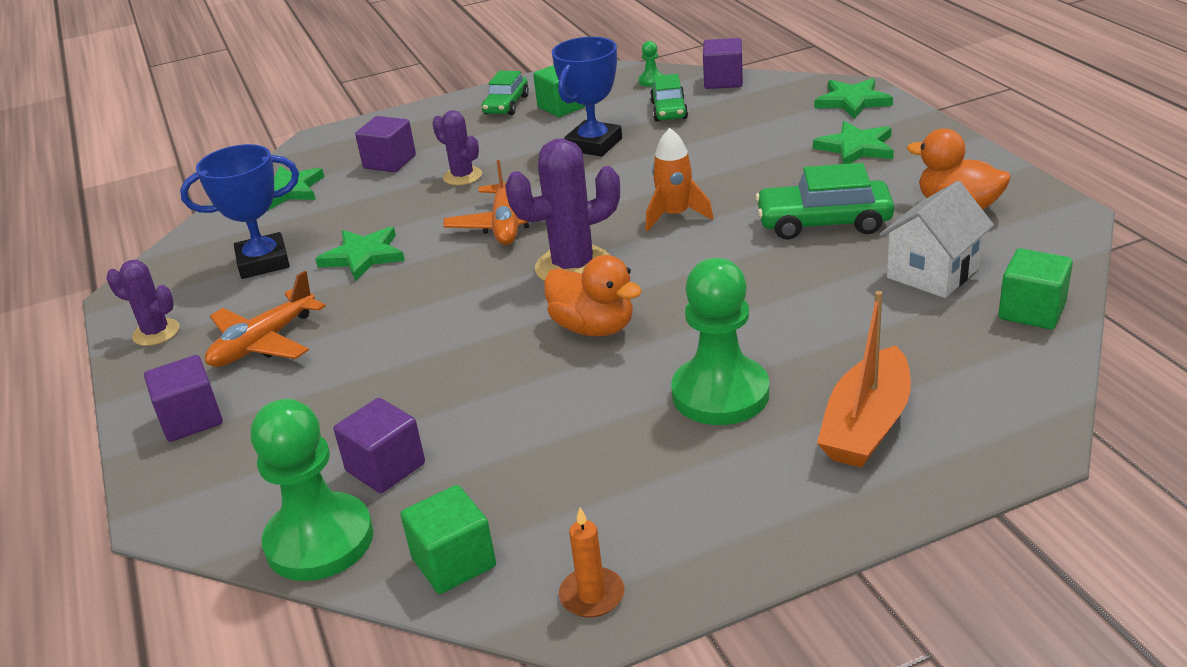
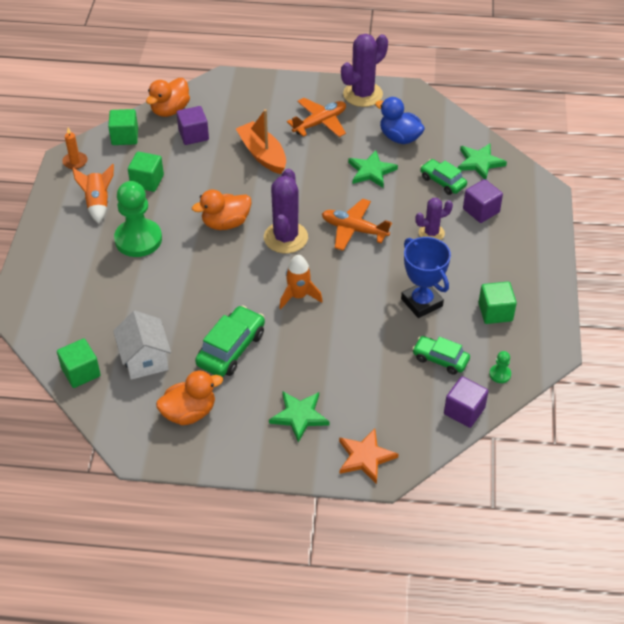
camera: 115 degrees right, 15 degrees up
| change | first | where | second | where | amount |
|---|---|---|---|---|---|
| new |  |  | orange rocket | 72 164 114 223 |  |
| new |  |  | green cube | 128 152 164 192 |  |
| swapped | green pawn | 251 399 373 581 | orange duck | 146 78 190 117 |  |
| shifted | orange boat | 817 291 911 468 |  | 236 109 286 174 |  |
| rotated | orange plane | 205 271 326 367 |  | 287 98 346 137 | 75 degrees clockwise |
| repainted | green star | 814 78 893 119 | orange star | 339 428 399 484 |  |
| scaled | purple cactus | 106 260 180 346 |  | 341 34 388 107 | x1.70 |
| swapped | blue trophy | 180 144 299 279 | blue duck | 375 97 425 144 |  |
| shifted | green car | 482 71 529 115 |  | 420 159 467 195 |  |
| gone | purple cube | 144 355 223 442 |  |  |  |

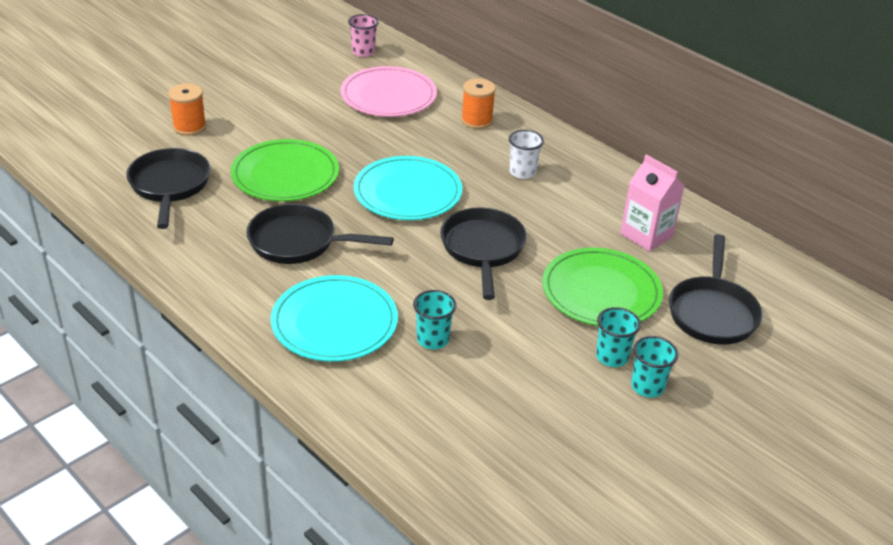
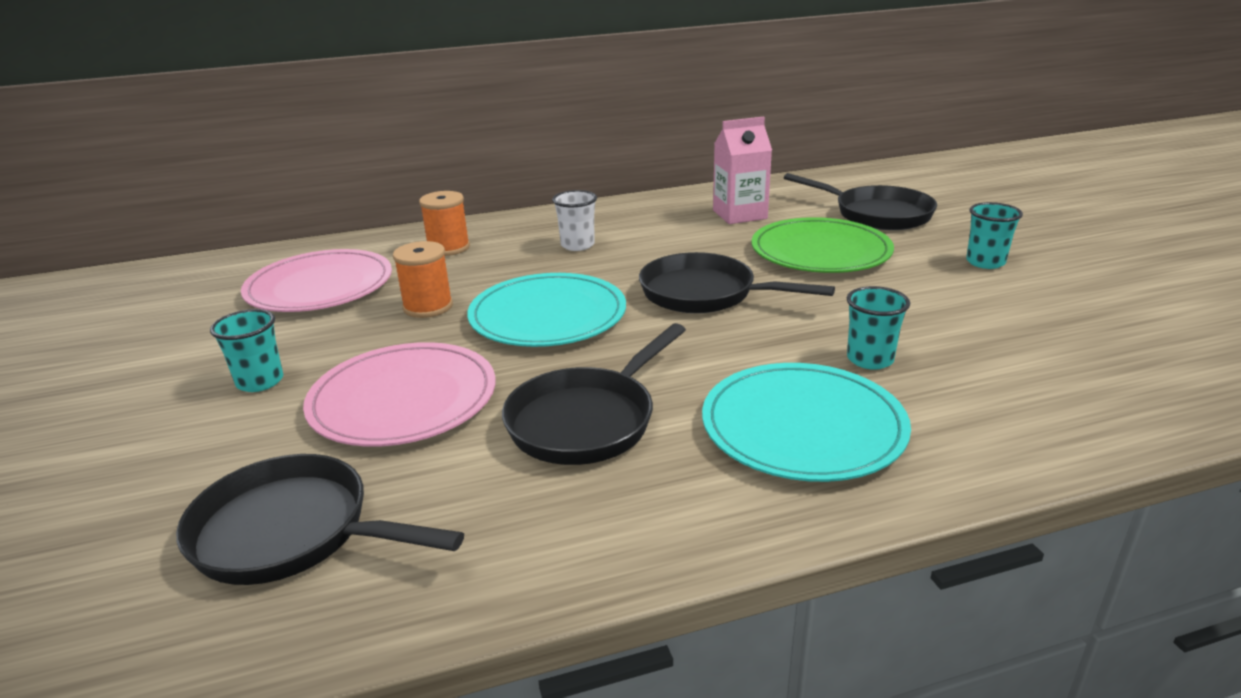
camera: 60 degrees left, 10 degrees down
| change | first | where | second | where | amount |
|---|---|---|---|---|---|
| shifted | turquoise cup | 596 307 641 367 |  | 210 309 283 392 |  |
| repainted | green plate | 231 139 339 201 | pink plate | 303 342 496 447 |  |
| shifted | orange spool | 168 83 207 136 |  | 393 241 453 318 |  |
| gone | pink cup | 348 14 379 57 |  |  |  |

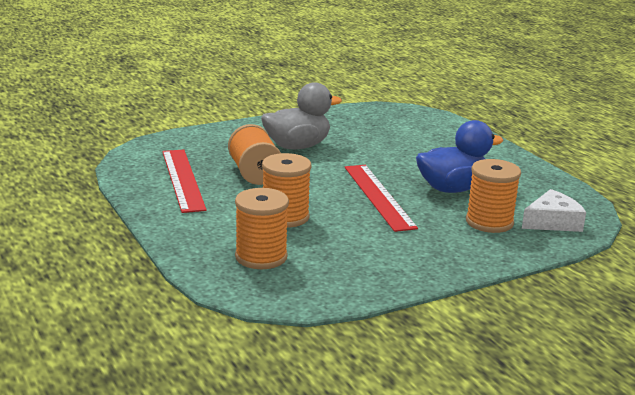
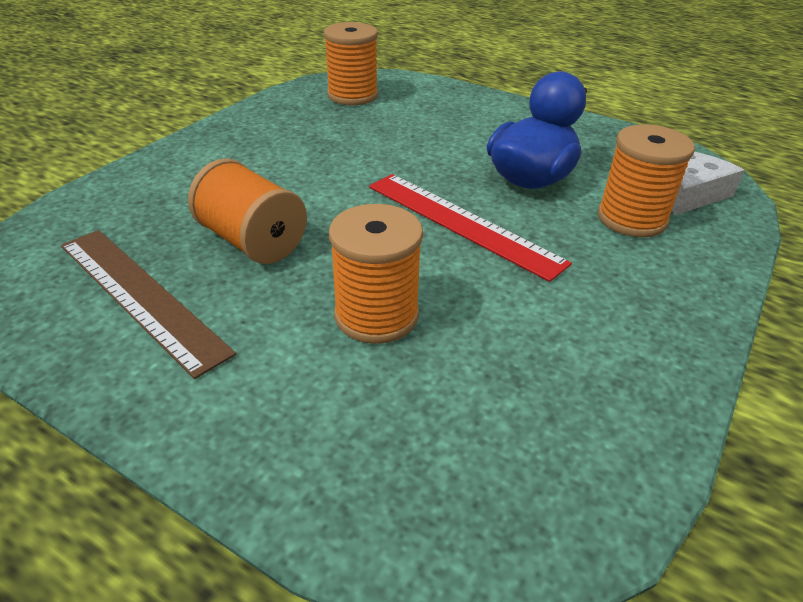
camera: 30 degrees left, 15 degrees up
| change | first | where | second | where | amount |
|---|---|---|---|---|---|
| repainted | red ruler | 162 149 207 213 | brown ruler | 61 230 236 379 |  |
| shifted | orange spool | 235 188 289 269 |  | 324 22 378 105 |  |
| gone | grey duck | 261 82 342 149 |  |  |  |

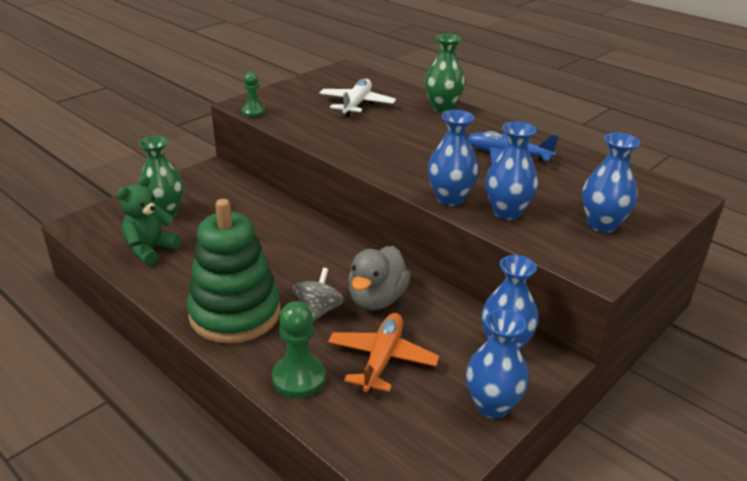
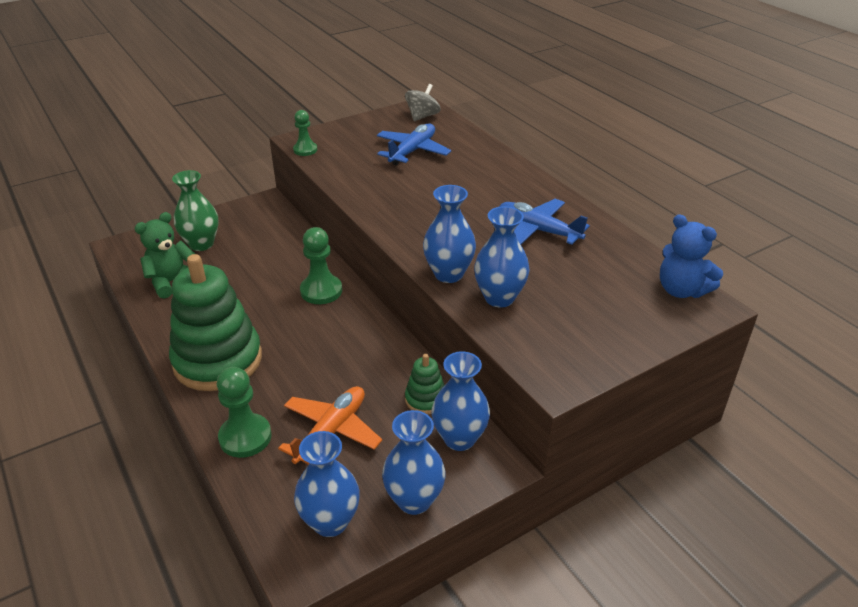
camera: 15 degrees right, 5 degrees up
| change | first | where | second | where | amount |
|---|---|---|---|---|---|
| shifted | blue vase | 582 132 640 233 |  | 294 431 360 537 |  |
| new |  |  | green pawn | 300 227 342 304 |  |
| repainted | white plane | 319 79 396 117 | blue plane | 377 123 451 166 |  |
| shifted | grey spinning top | 293 268 344 322 |  | 405 84 441 121 |  |
| new |  |  | green stacking toy | 405 354 445 415 |  |
| new |  |  | blue teddy bear | 660 214 723 298 |  |
| gone | grey duck | 348 246 410 310 |  |  |  |
| gone | green vase | 425 34 465 112 |  |  |  |

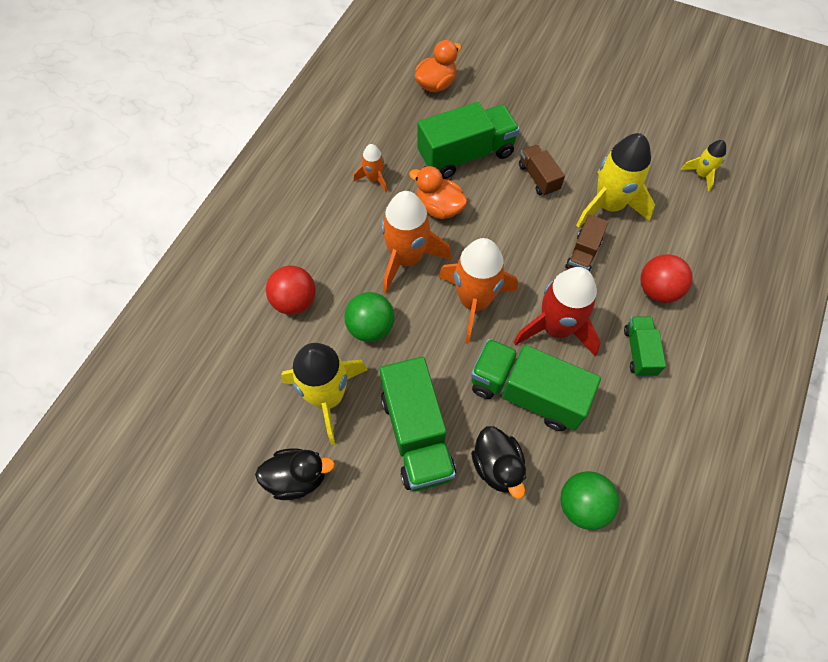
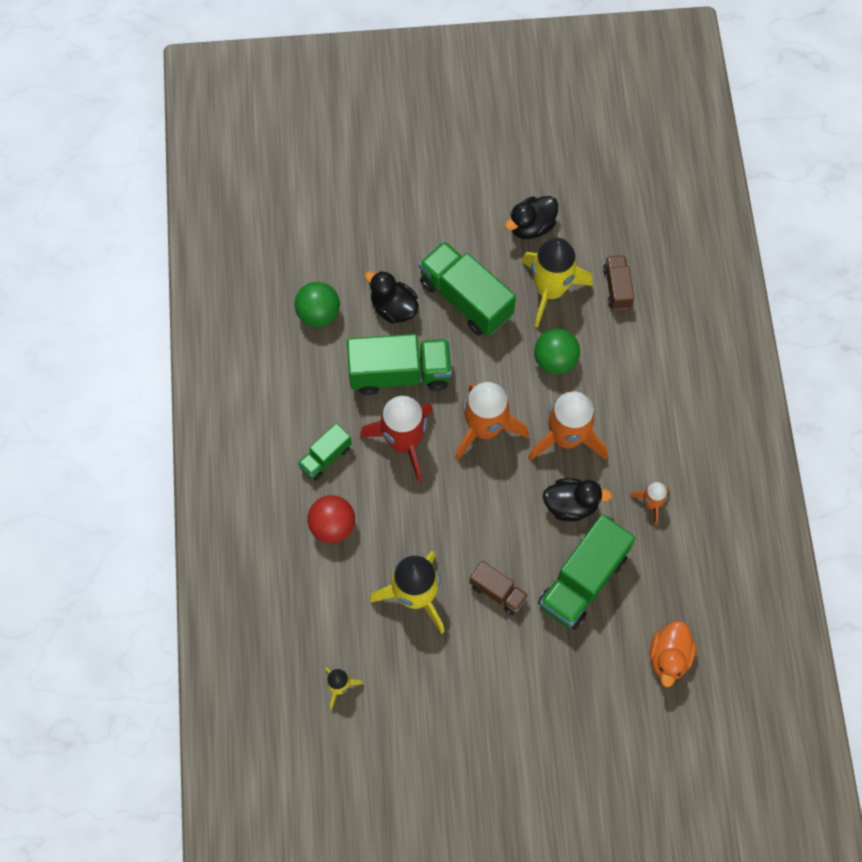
camera: 150 degrees right, 5 degrees up
| change | first | where | second | where | amount |
|---|---|---|---|---|---|
| rotated | green truck | 624 317 666 377 |  | 298 423 352 481 | 75 degrees clockwise |
| repainted | orange duck | 409 166 467 219 | black duck | 543 478 612 521 |  |
| shifted | brown truck | 565 214 609 272 |  | 603 255 634 310 |  |
| gone | red ball | 266 265 316 315 |  |  |  |

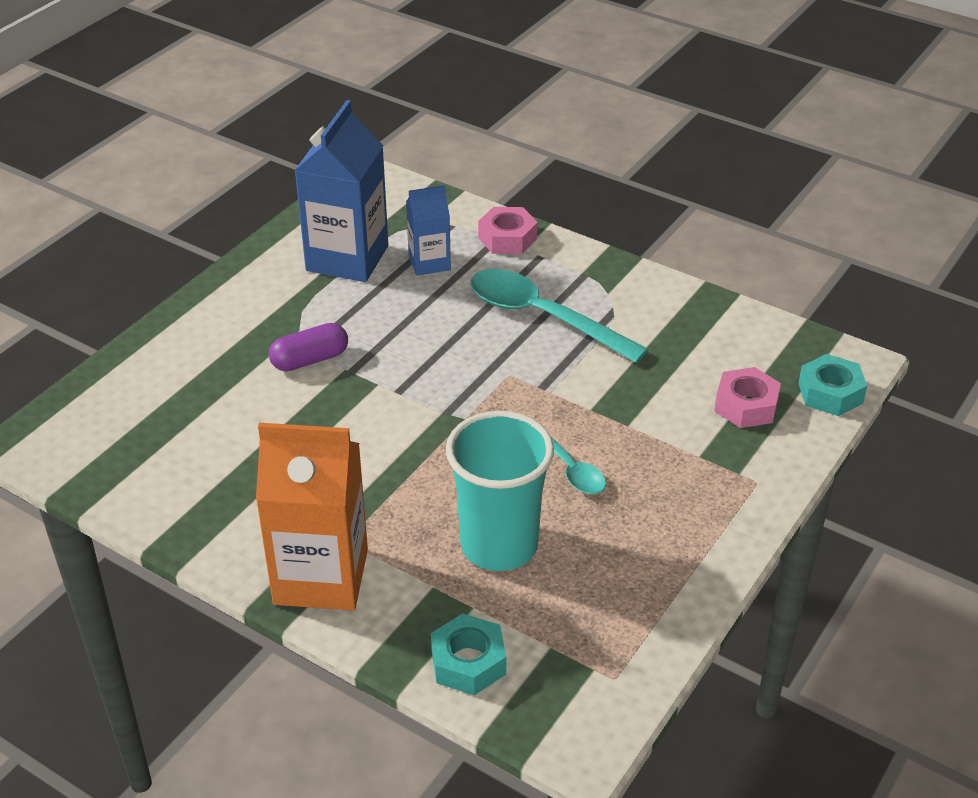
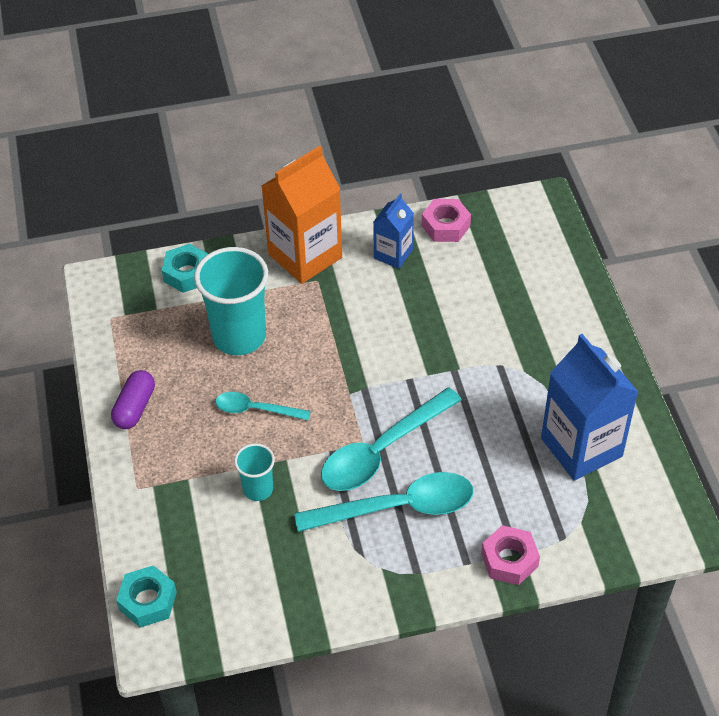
camera: 135 degrees right, 10 degrees up
| change | first | where | second | where | amount |
|---|---|---|---|---|---|
| shifted | purple capsule | 269 323 348 371 |  | 111 370 155 429 |  |
| new |  |  | turquoise cup | 234 443 275 501 |  |
| new |  |  | turquoise spoon | 321 387 462 491 |  |
| shifted | blue carton | 406 185 451 276 |  | 373 194 414 269 |  |
| shifted | pink nut | 714 367 781 428 |  | 422 199 471 242 |  |

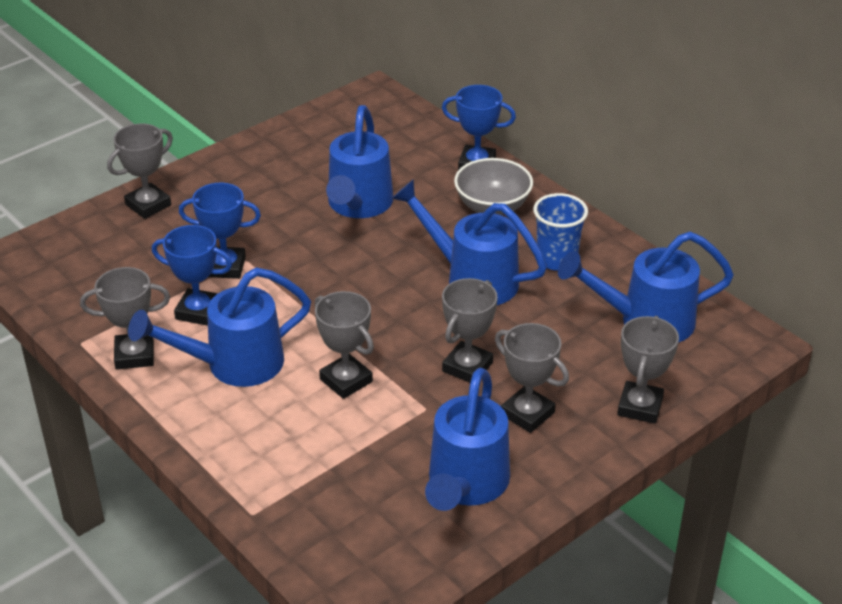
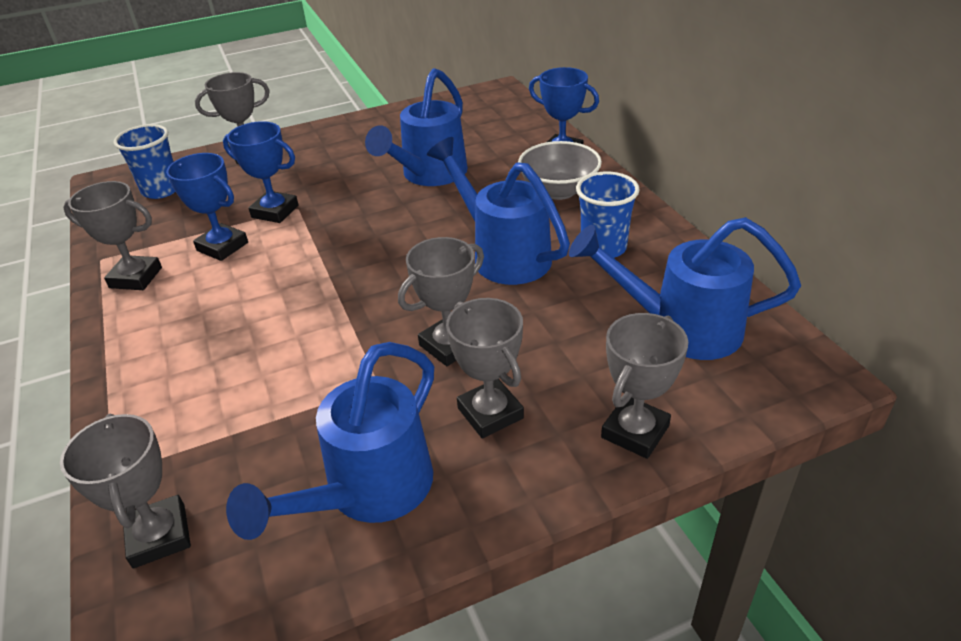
camera: 20 degrees right, 0 degrees up
| change | first | where | second | where | amount |
|---|---|---|---|---|---|
| shifted | grey trophy | 315 291 374 399 |  | 60 414 191 568 |  |
| new |  |  | blue cup | 114 124 175 199 |  |
| gone | blue watering can | 128 268 311 387 |  |  |  |

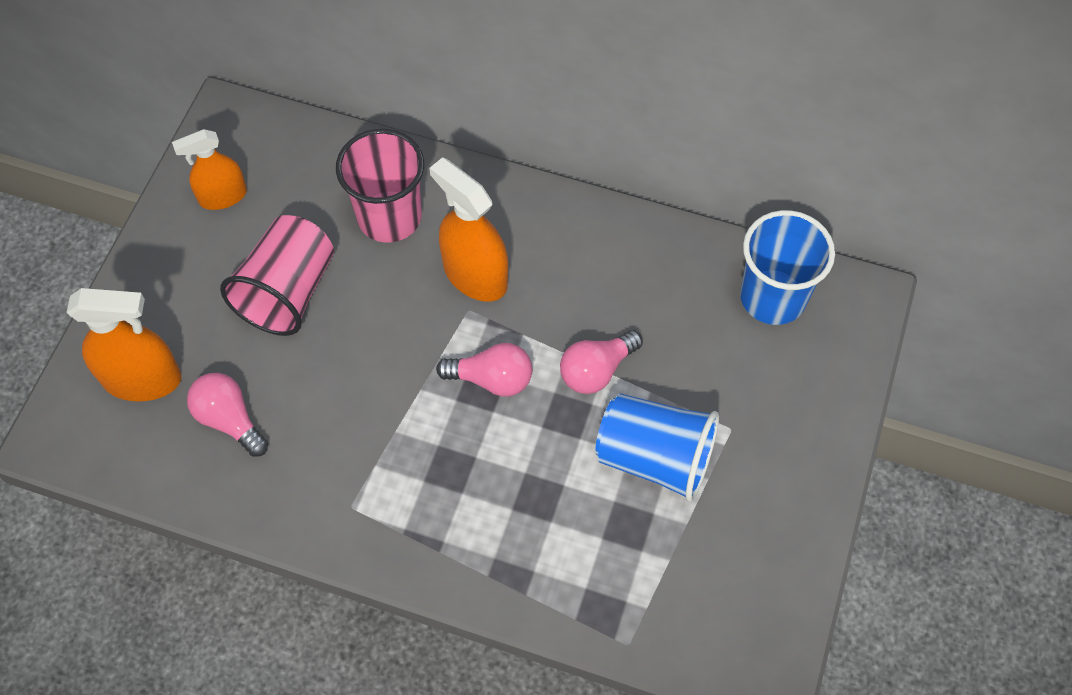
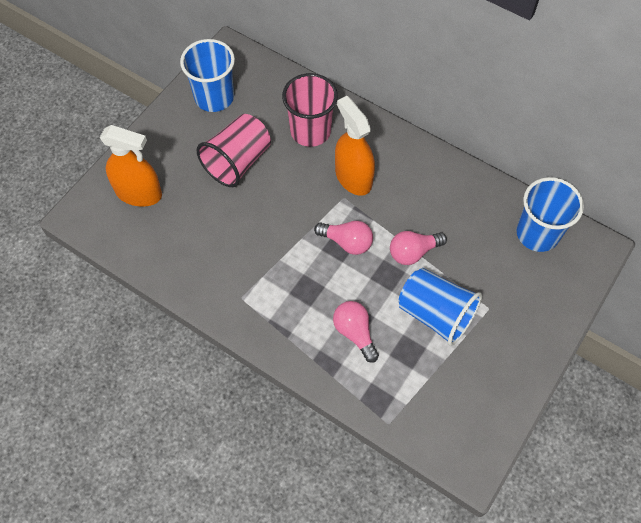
camera: 15 degrees right, 0 degrees up
| change | first | where | second | where | amount |
|---|---|---|---|---|---|
| swapped | orange spray bottle | 172 129 247 210 | blue cup | 180 39 235 112 |  |
| shifted | pink light bulb | 187 373 268 457 |  | 333 301 379 363 |  |

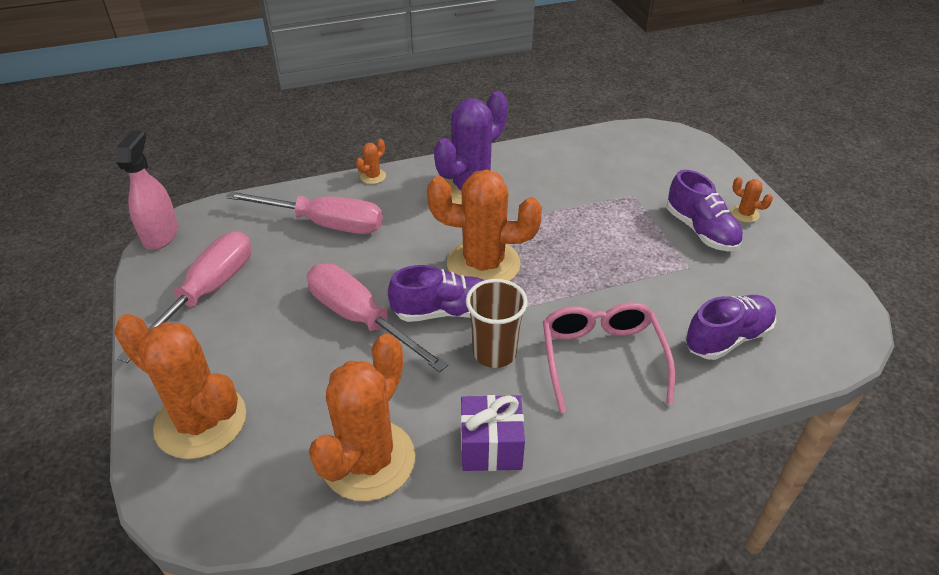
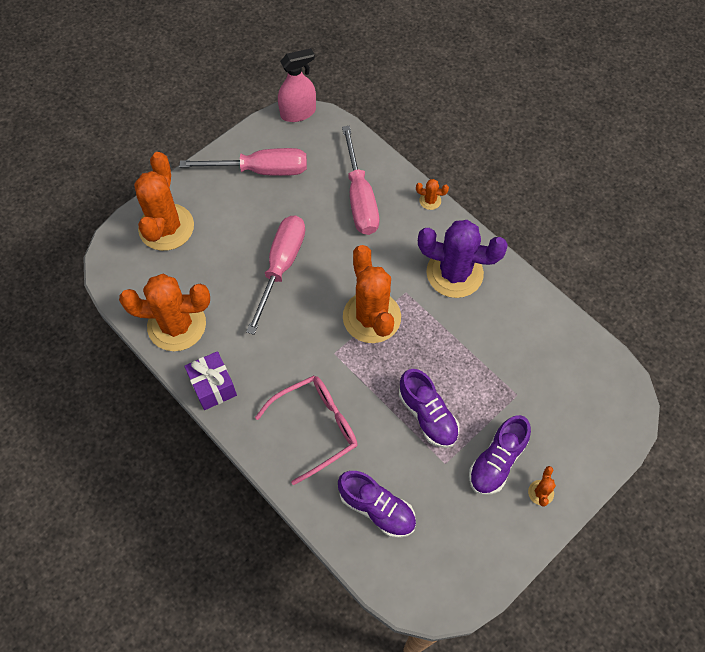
camera: 65 degrees right, 20 degrees up
| change | first | where | second | where | amount |
|---|---|---|---|---|---|
| shifted | purple shoe | 388 265 484 322 |  | 399 369 459 448 |  |
| gone | brown cup | 466 279 528 368 |  |  |  |

